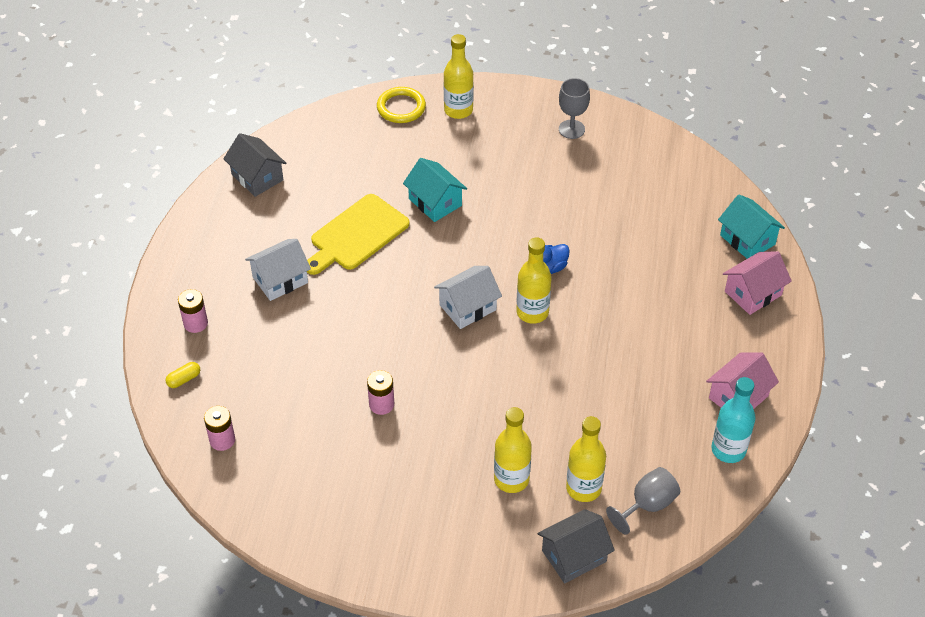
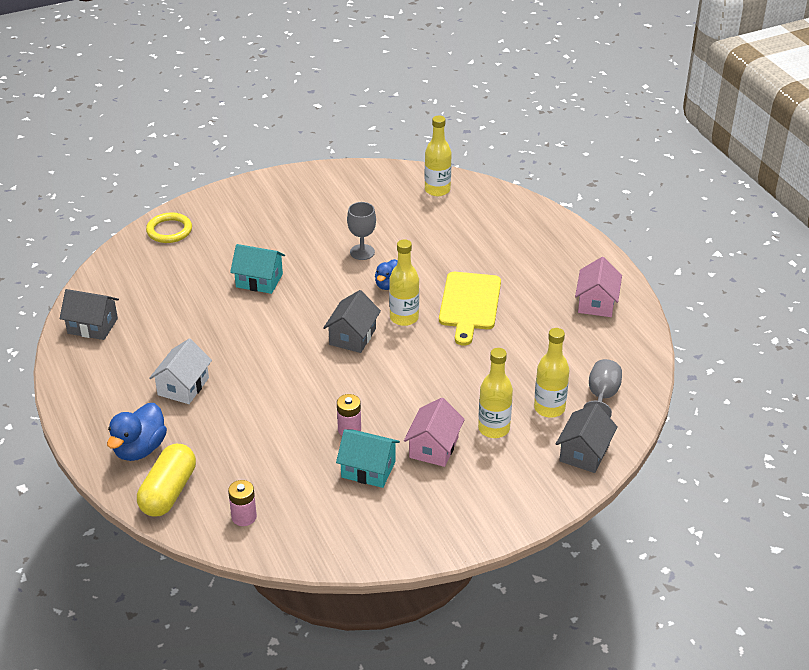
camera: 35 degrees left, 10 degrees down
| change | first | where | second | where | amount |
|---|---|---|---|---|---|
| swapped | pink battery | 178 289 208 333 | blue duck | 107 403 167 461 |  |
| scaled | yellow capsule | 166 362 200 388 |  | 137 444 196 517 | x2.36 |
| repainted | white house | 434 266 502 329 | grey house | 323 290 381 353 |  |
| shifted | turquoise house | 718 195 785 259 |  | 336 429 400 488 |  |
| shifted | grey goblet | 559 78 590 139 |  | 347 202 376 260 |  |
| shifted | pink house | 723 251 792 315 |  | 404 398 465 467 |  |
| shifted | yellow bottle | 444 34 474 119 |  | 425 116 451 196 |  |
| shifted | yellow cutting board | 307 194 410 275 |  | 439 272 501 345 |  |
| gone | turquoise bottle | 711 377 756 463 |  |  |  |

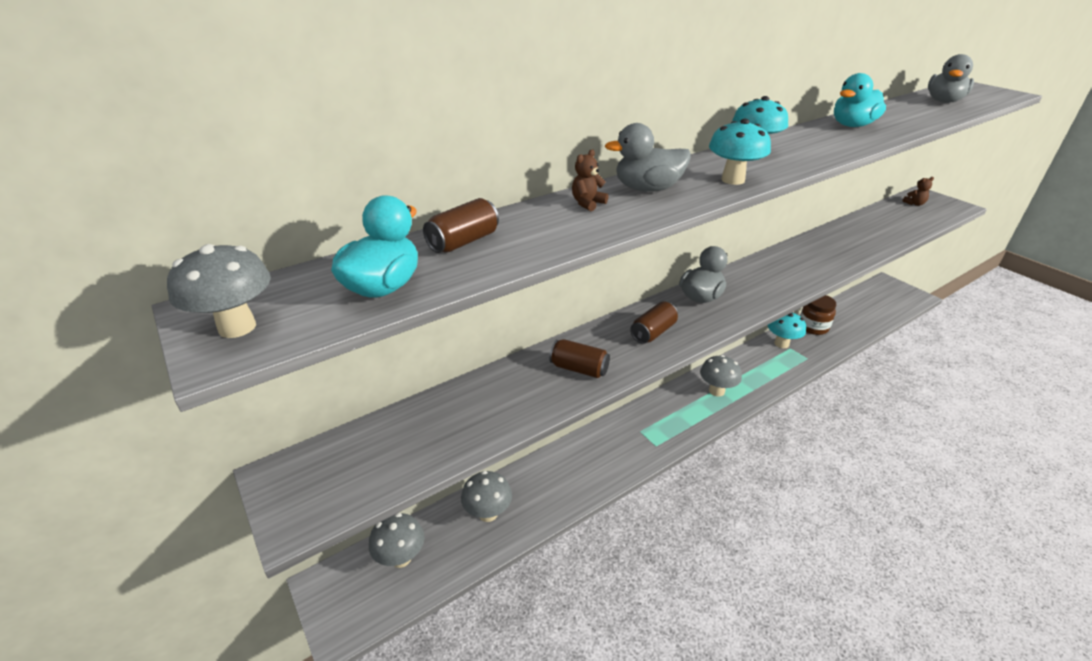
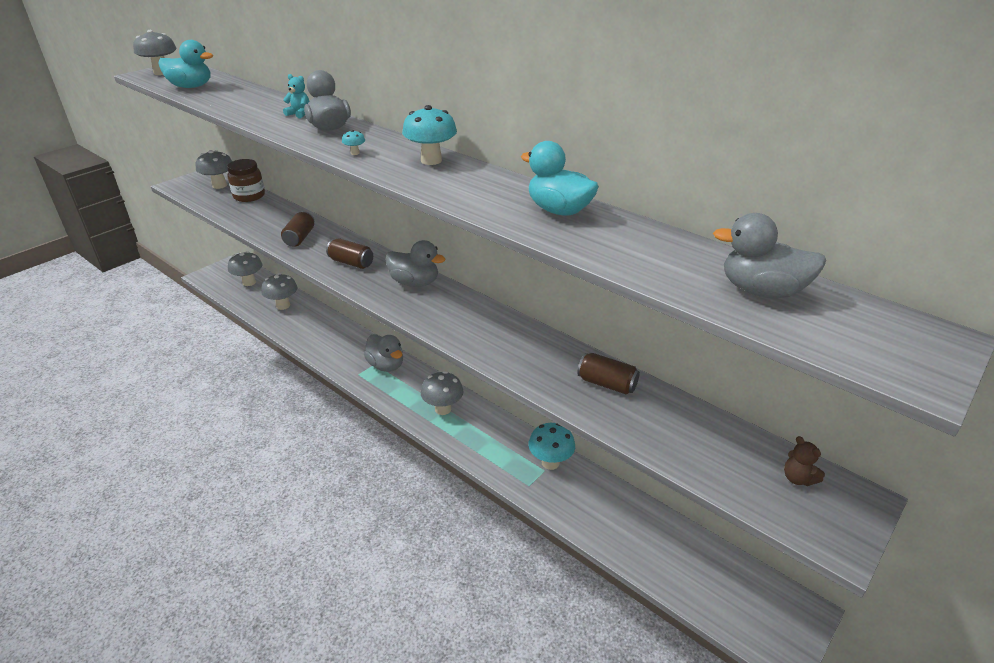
camera: 75 degrees right, 0 degrees up
| change | first | where | second | where | amount |
|---|---|---|---|---|---|
| new |  |  | grey mushroom | 195 150 232 189 |  |
| shifted | brown jar | 800 295 836 335 |  | 227 159 265 202 |  |
| repainted | brown teddy bear | 572 149 608 211 | turquoise teddy bear | 283 74 309 118 |  |
| scaled | turquoise mushroom | 709 119 771 185 |  | 342 130 365 155 | x0.44 |
| new |  |  | grey duck | 364 334 403 372 |  |
| shifted | brown can | 423 198 499 253 |  | 577 353 640 395 |  |

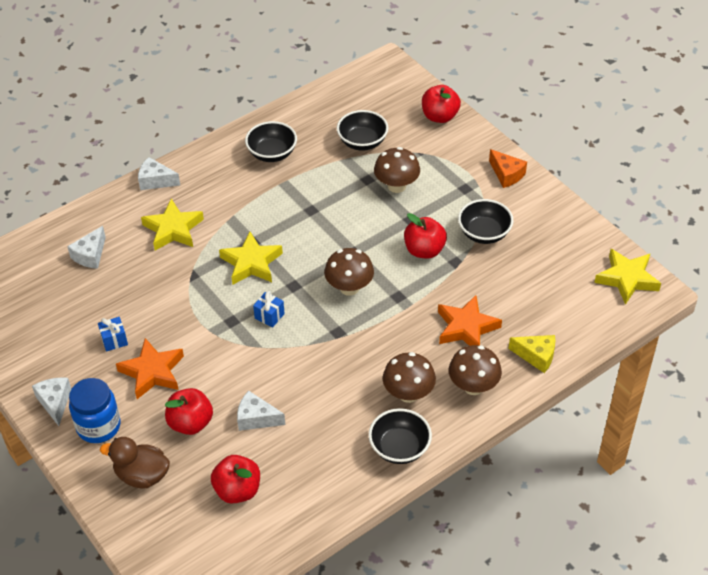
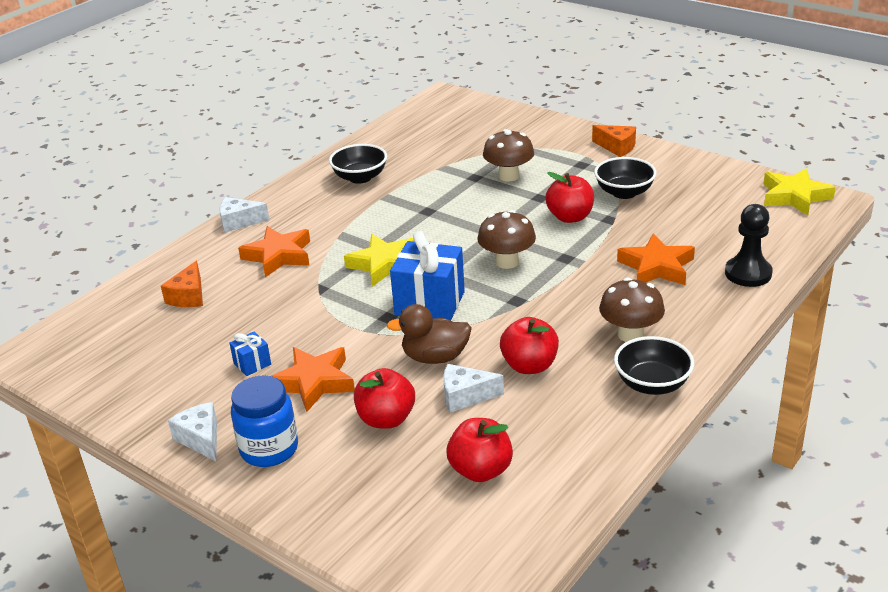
camera: 15 degrees left, 15 degrees down
| change | first | where | second | where | amount |
|---|---|---|---|---|---|
| repainted | white cheese | 67 226 106 269 | orange cheese | 161 261 203 307 |  |
| repainted | yellow star | 141 199 204 251 | orange star | 238 226 310 277 |  |
| shifted | brown duck | 100 437 170 488 |  | 386 304 472 364 |  |
| scaled | blue gift | 253 291 285 328 |  | 390 231 465 321 | x2.15 |
| shifted | red apple | 422 85 461 123 |  | 500 317 559 374 |  |
| swapped | yellow cheese | 508 335 555 373 | black pawn | 725 204 773 287 |  |
| gone | black bowl | 337 110 388 151 |  |  |  |
| gone | brown mushroom | 449 345 502 395 |  |  |  |

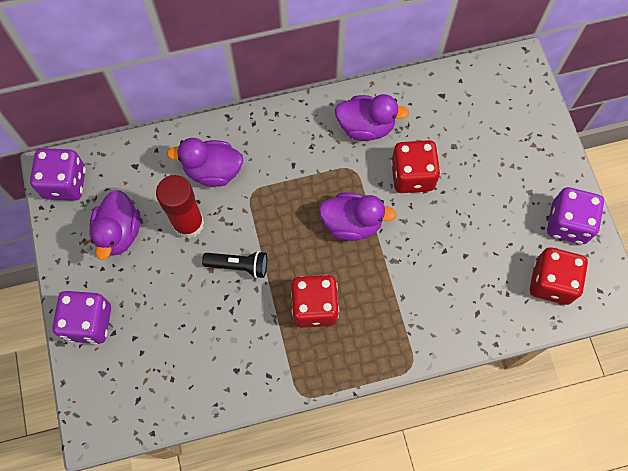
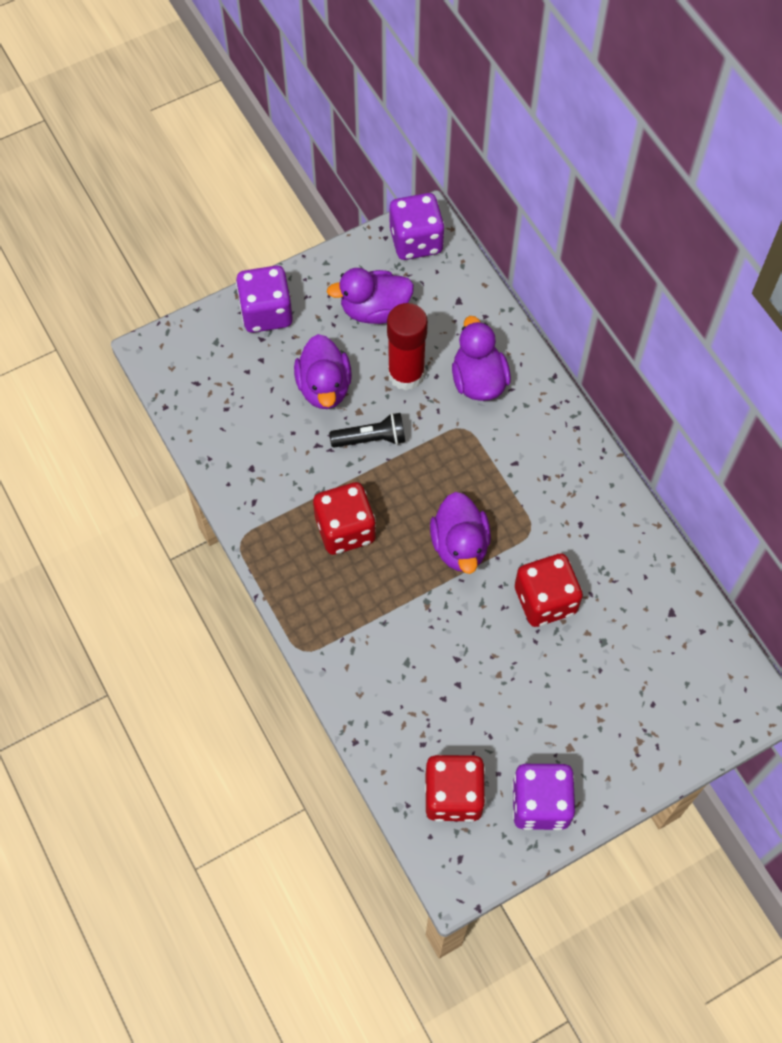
camera: 75 degrees right, 5 degrees down
| change | first | where | second | where | amount |
|---|---|---|---|---|---|
| shifted | purple duck | 335 94 409 141 |  | 294 334 352 409 |  |
| rotated | black flashlight | 202 251 267 278 |  | 329 413 405 448 | 90 degrees counterclockwise |

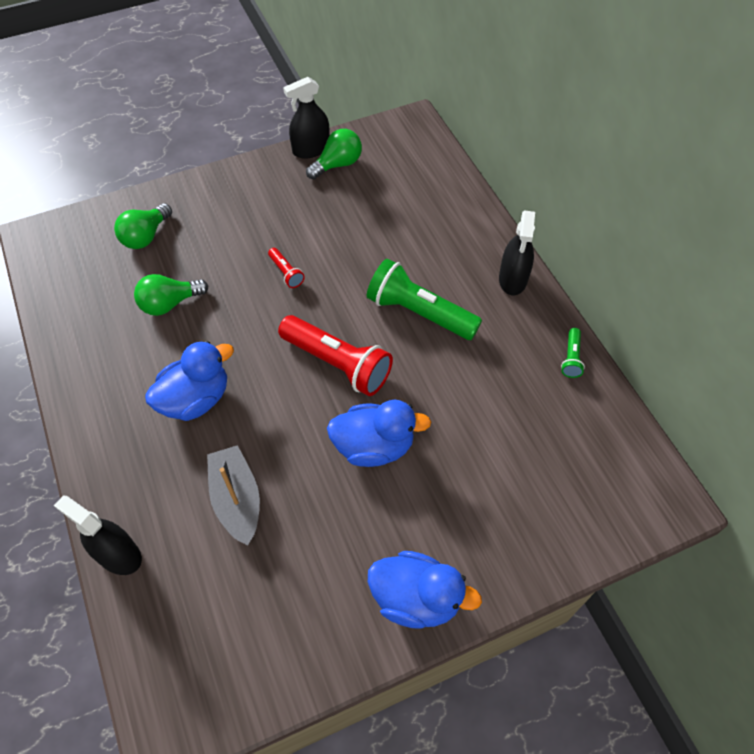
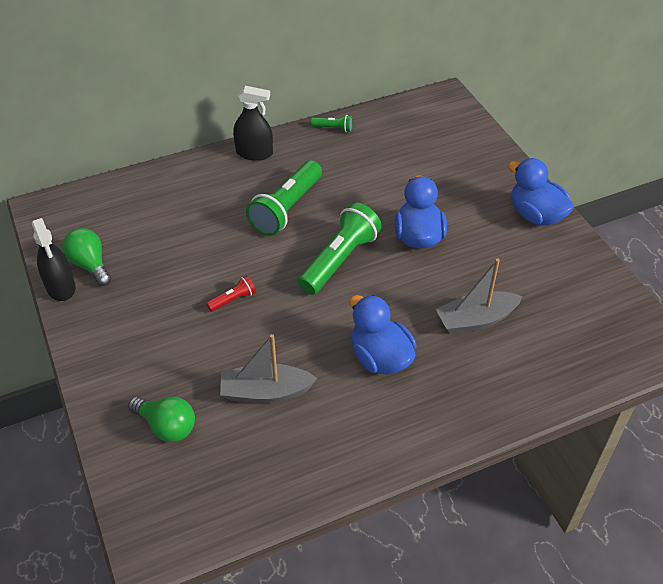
camera: 90 degrees left, 10 degrees down
| change | first | where | second | where | amount |
|---|---|---|---|---|---|
| swapped | green light bulb | 134 274 208 316 | grey boat | 220 334 318 403 |  |
| repainted | red flashlight | 278 315 393 396 | green flashlight | 298 202 382 295 |  |
| rotated | blue duck | 368 551 482 629 |  | 508 158 574 226 | 60 degrees counterclockwise |
| gone | black spray bottle | 54 496 142 575 |  |  |  |

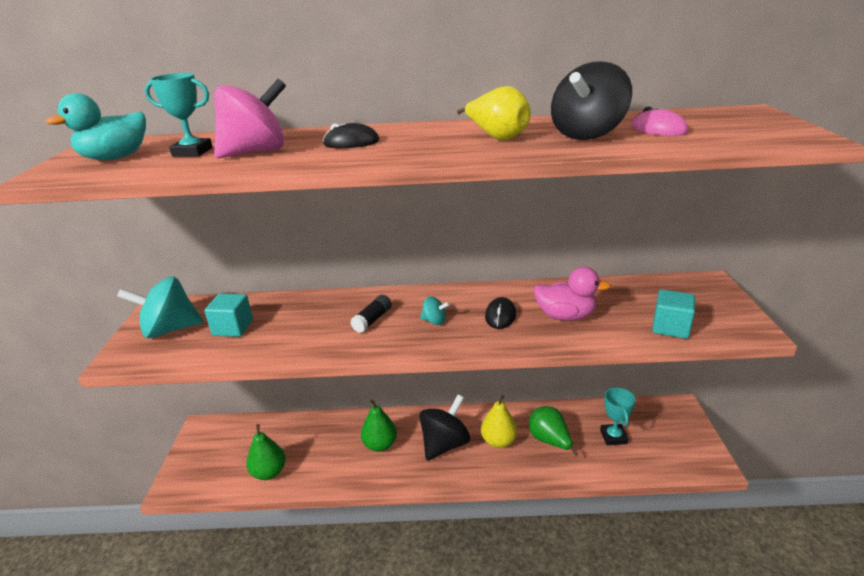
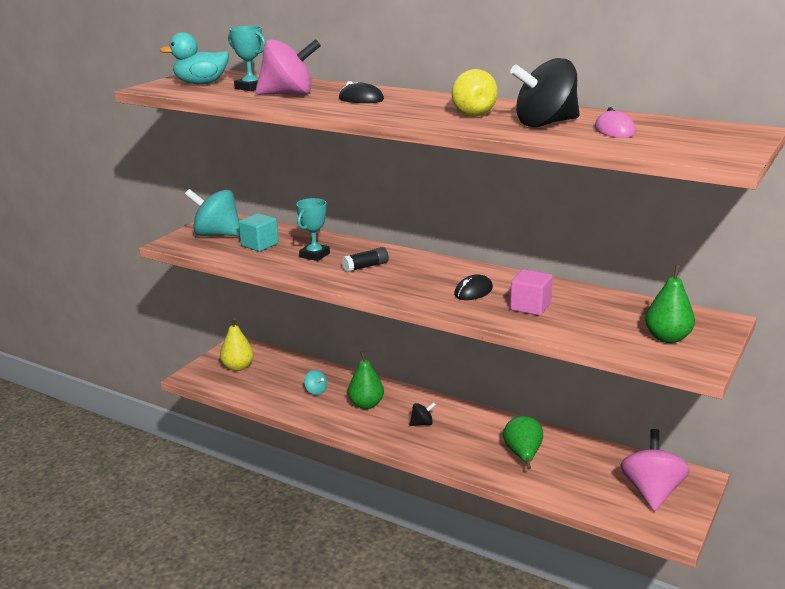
camera: 30 degrees right, 5 degrees down
| change | first | where | second | where | amount |
|---|---|---|---|---|---|
| shifted | yellow pear | 481 395 517 448 |  | 220 318 254 371 |  |
| shifted | turquoise trophy | 600 387 636 445 |  | 296 198 330 261 |  |
| shifted | turquoise spinning top | 420 297 450 325 |  | 304 370 327 395 |  |
| scaled | black spinning top | 419 395 470 460 |  | 409 402 436 426 | x0.46 |
| swapped | pink duck | 533 267 611 321 | pink cube | 510 269 553 316 |  |
| new |  |  | pink spinning top | 620 429 690 511 |  |
| shifted | green pear | 246 424 286 480 |  | 645 265 695 343 |  |
| gone | turquoise cube | 652 289 695 339 |  |  |  |

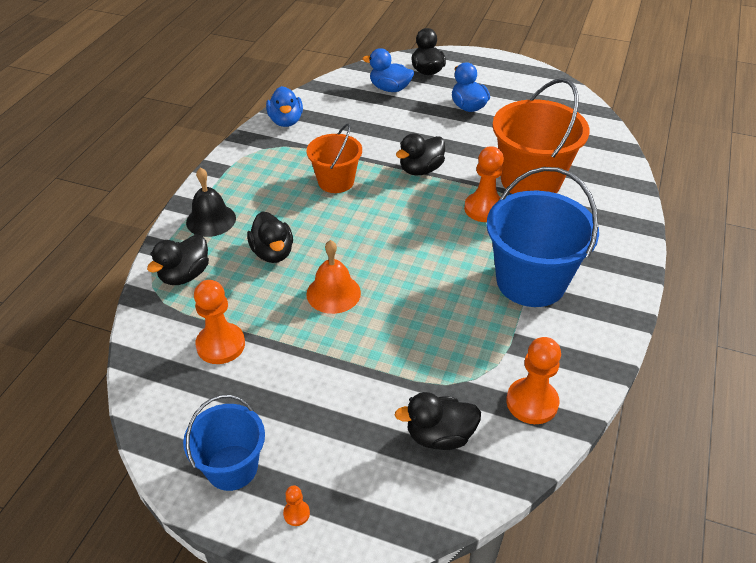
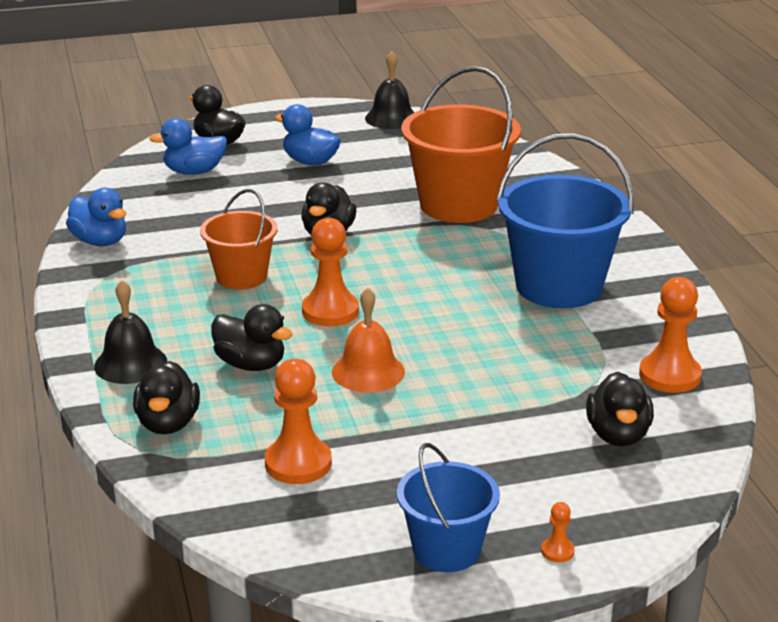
camera: 35 degrees left, 15 degrees down
| change | first | where | second | where | amount |
|---|---|---|---|---|---|
| shifted | orange pawn | 464 146 504 222 |  | 302 218 359 326 |  |
| new |  |  | black bell | 365 51 415 129 |  |
| rotated | black duck | 395 392 481 450 |  | 586 372 654 446 | 45 degrees counterclockwise |

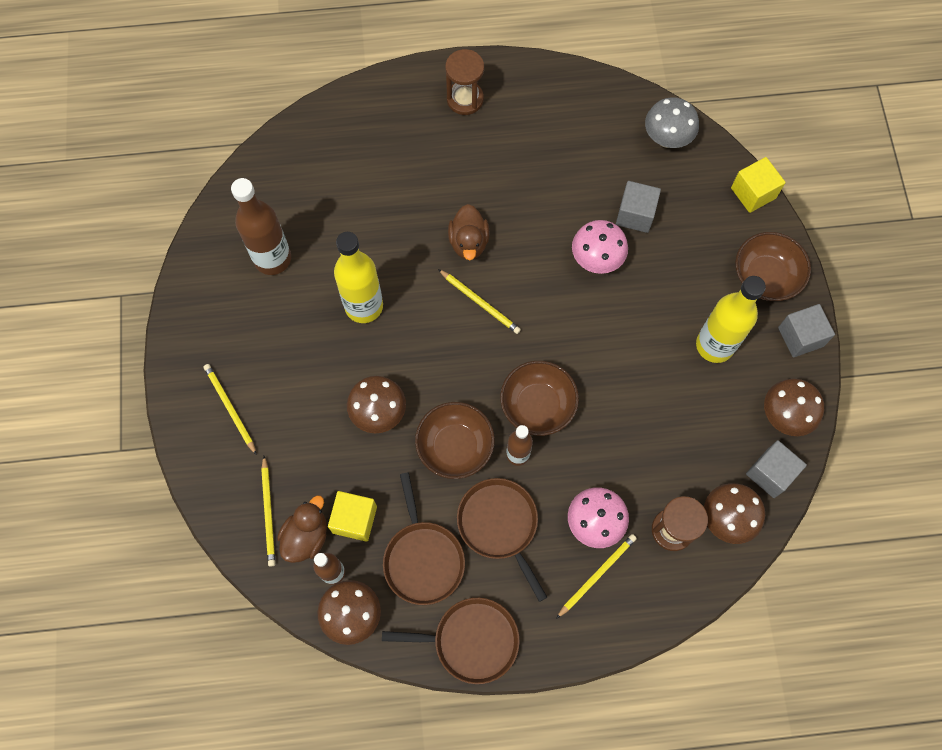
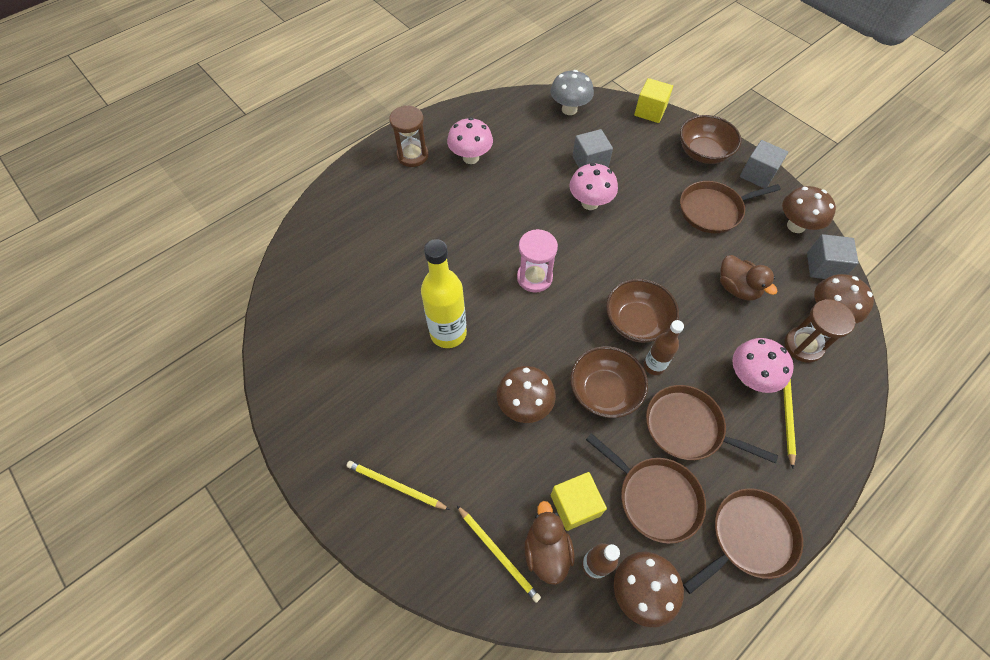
camera: 35 degrees left, 10 degrees down
| change | first | where | second | where | amount |
|---|---|---|---|---|---|
| new |  |  | pink mushroom | 447 118 493 164 |  |
| swapped | yellow pencil | 438 269 521 334 | pink hourglass | 517 229 558 293 |  |
| swapped | yellow bottle | 696 276 766 363 | brown pan | 680 181 781 233 |  |
| shifted | brown duck | 448 204 489 260 |  | 720 255 778 301 |  |
| gone | brown bottle | 231 178 291 275 |  |  |  |

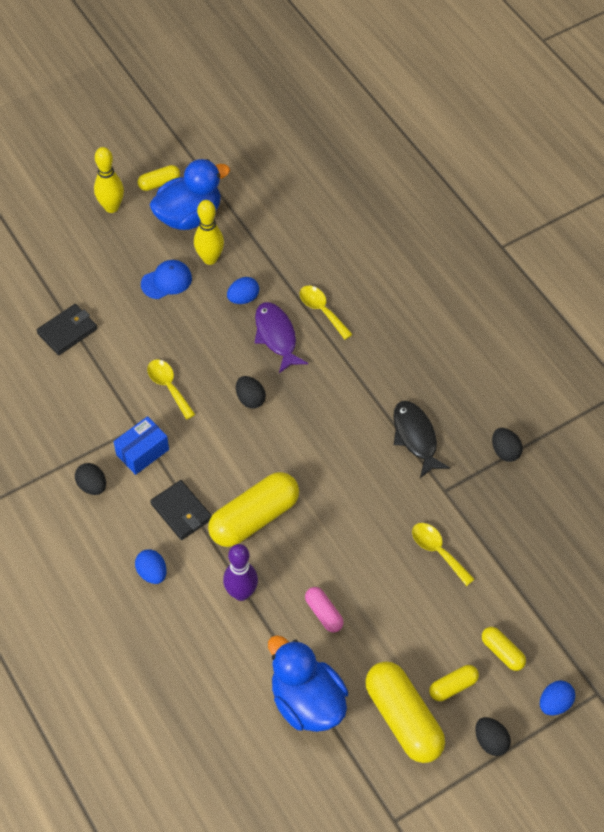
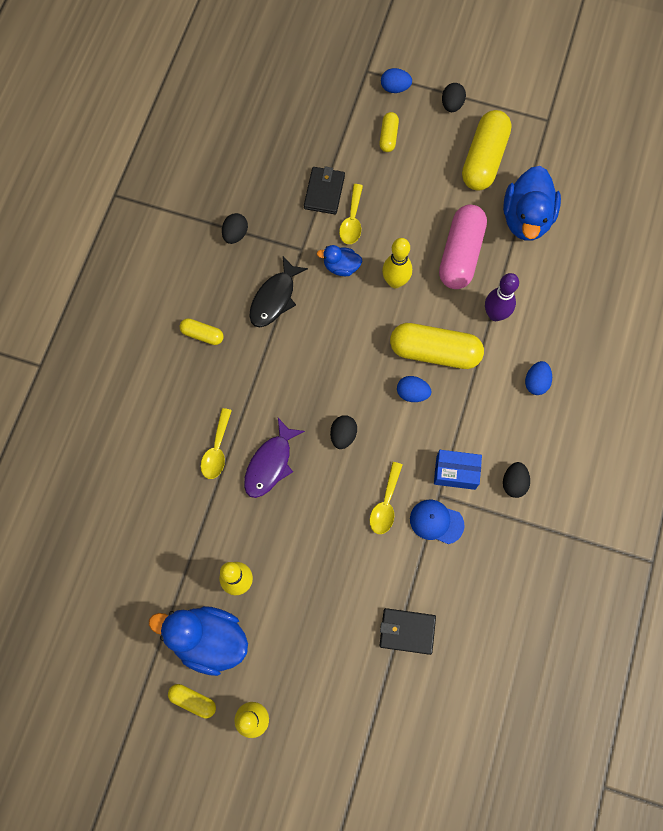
camera: 130 degrees left, 15 degrees up
| change | first | where | second | where | amount |
|---|---|---|---|---|---|
| shifted | yellow capsule | 429 665 479 701 |  | 180 318 224 345 |  |
| shifted | black wallet | 150 480 212 540 |  | 304 166 345 214 |  |
| new |  |  | blue duck | 317 245 362 276 |  |
| new |  |  | yellow bowling pin | 382 238 412 288 |  |
| shifted | blue egg | 227 277 259 304 |  | 397 376 431 402 |  |
| shifted | blue cap | 141 260 192 299 |  | 410 500 465 544 |  |
| scaled | pink capsule | 305 587 344 633 |  | 439 205 487 289 | x2.02 |

